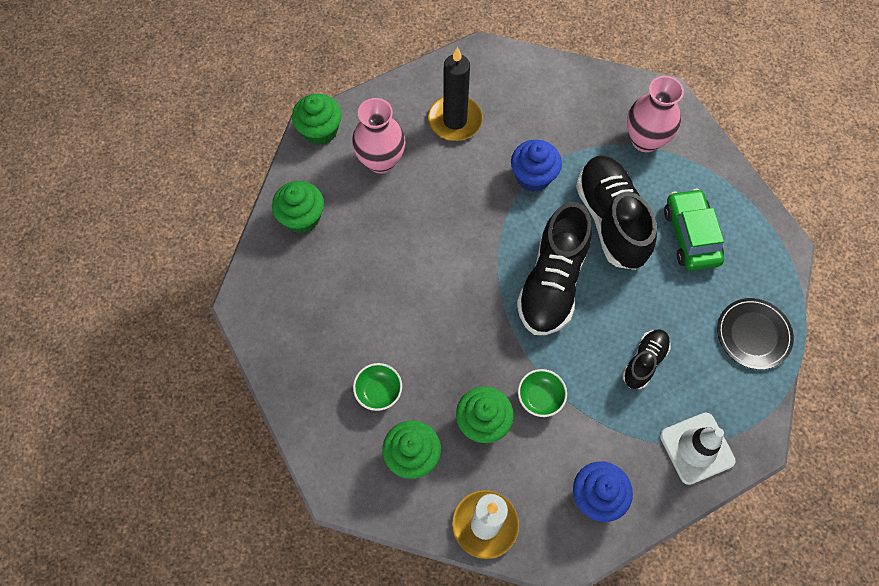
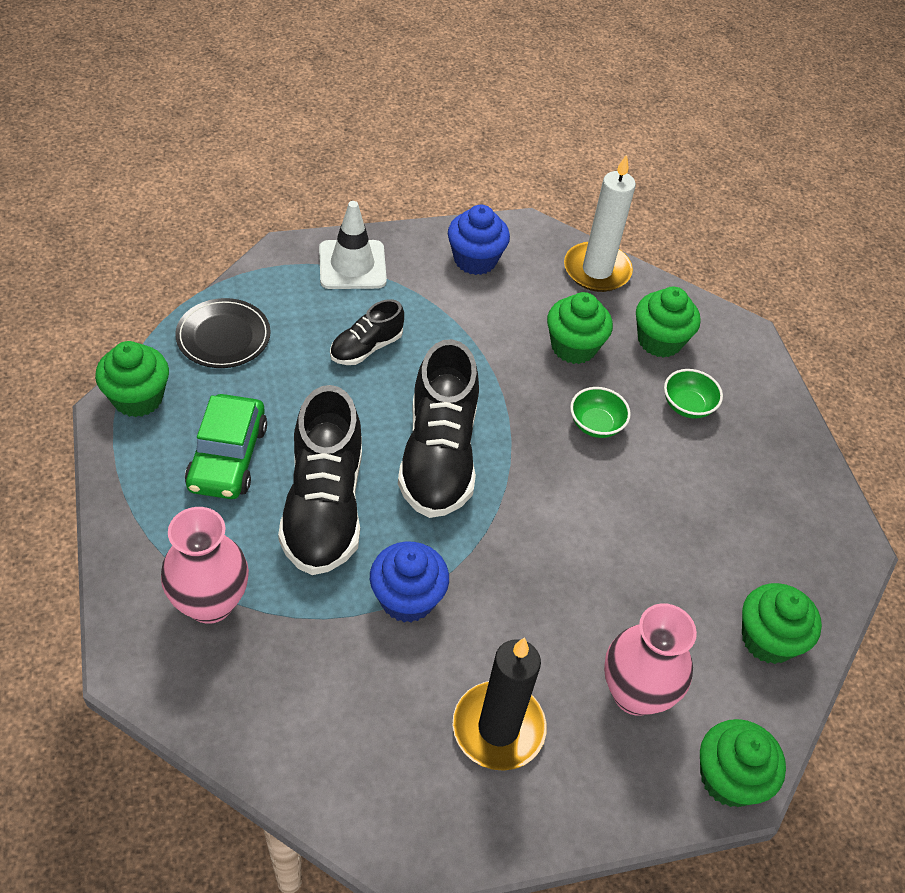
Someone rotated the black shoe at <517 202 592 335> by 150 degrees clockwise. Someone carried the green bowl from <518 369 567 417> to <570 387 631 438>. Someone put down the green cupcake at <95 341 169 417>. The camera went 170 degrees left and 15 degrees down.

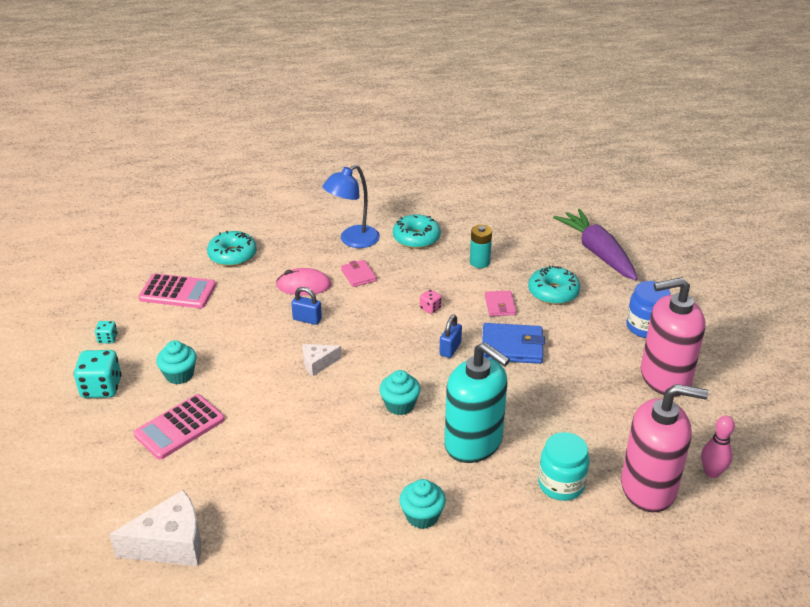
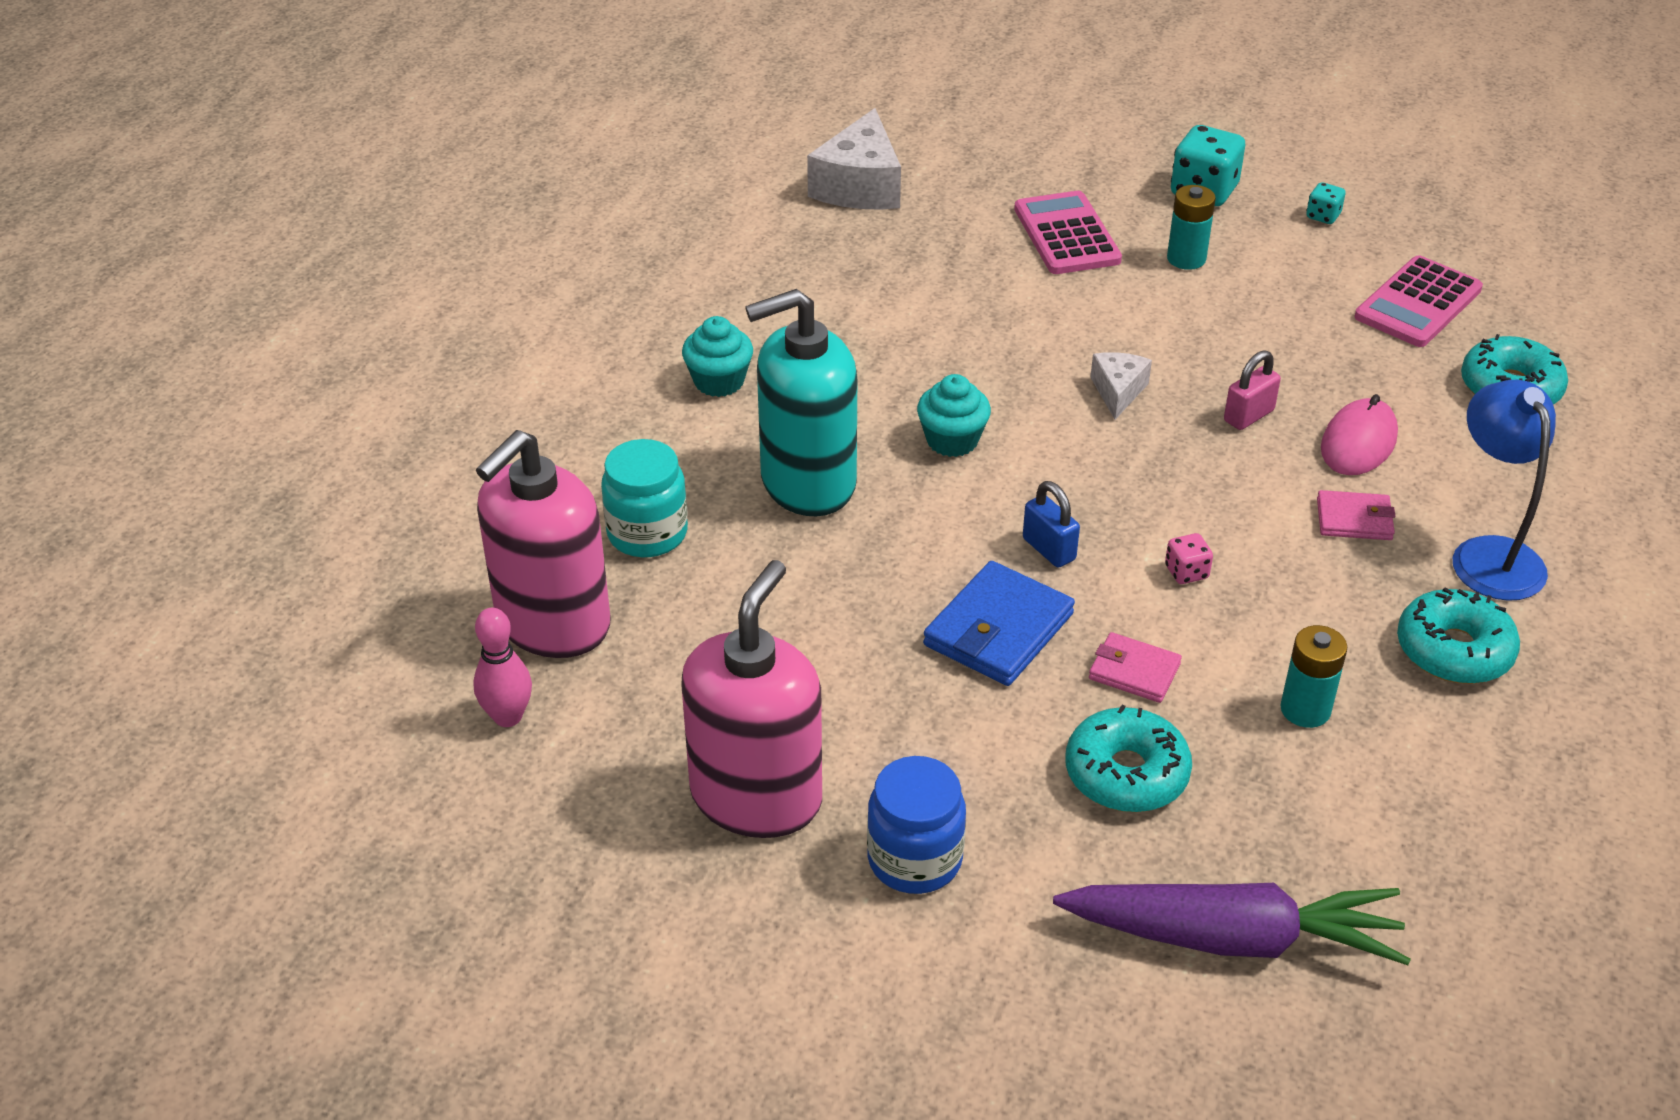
Someone repainted the blue padlock at <291 287 322 325>, which became the pink padlock at <1224 350 1281 430>. Someone swapped the turquoise cupcake at <156 340 197 384> for the turquoise battery at <1167 185 1216 270>. The camera went 120 degrees right and 5 degrees up.

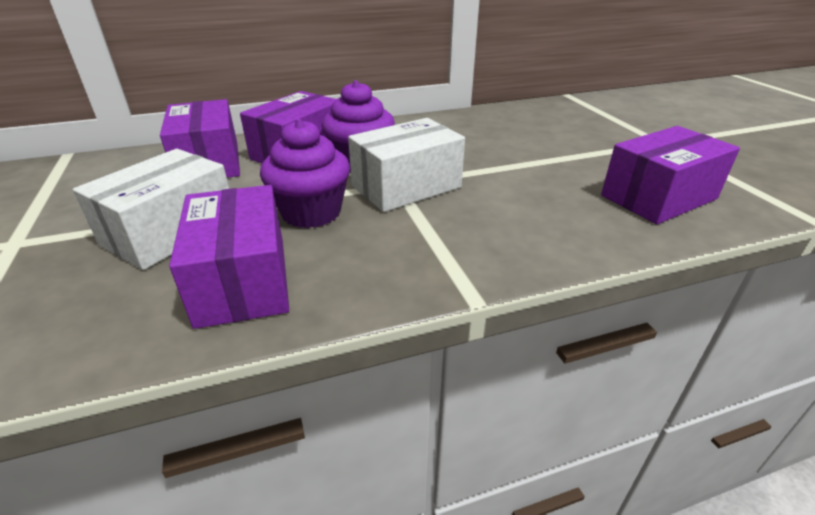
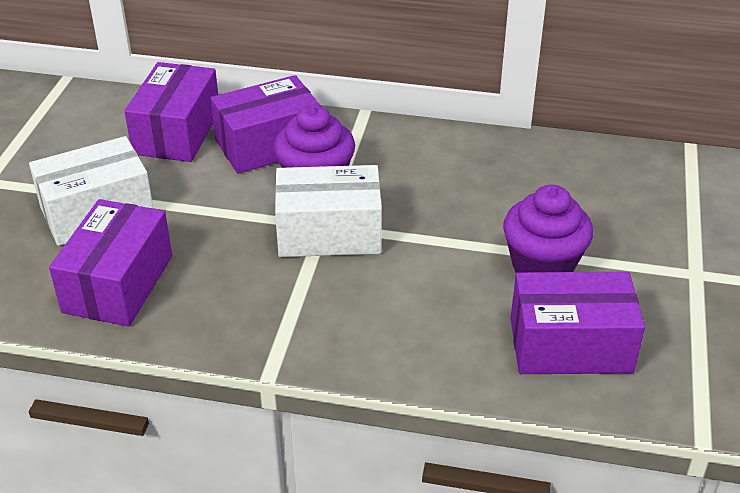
Someone carried the purple cupcake from <260 119 350 228> to <503 185 593 273>. The camera went 30 degrees right and 5 degrees up.

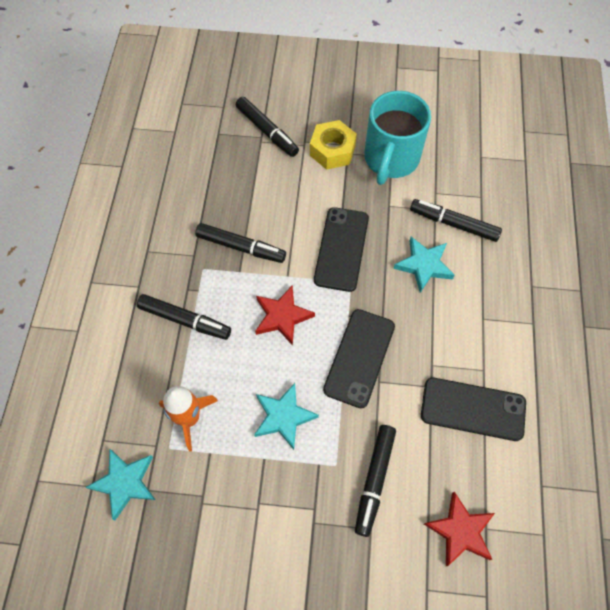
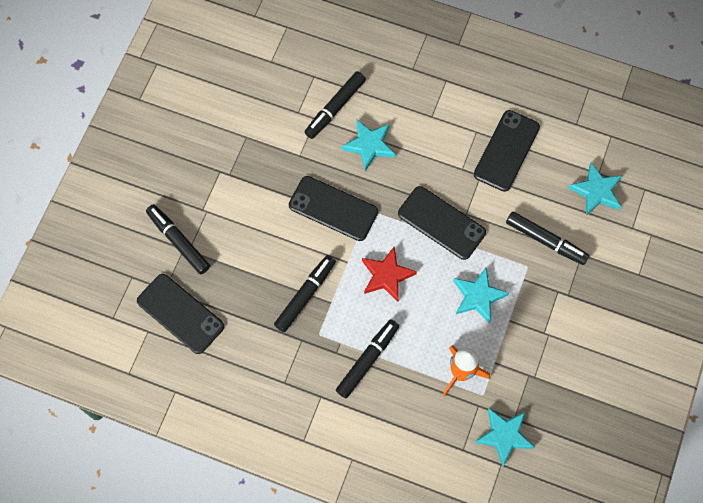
Someone took away the turquoise mug at <364 91 431 185>. Someone rotated the black marker at <236 97 299 157> by 105 degrees counterclockwise. Someone took away the yellow nut at <310 120 357 170>. Someone repainted the red star at <424 492 495 566>, which became the turquoise star at <568 163 623 216>. Someone put down the black phone at <137 274 224 354>. The camera went 75 degrees left and 5 degrees up.

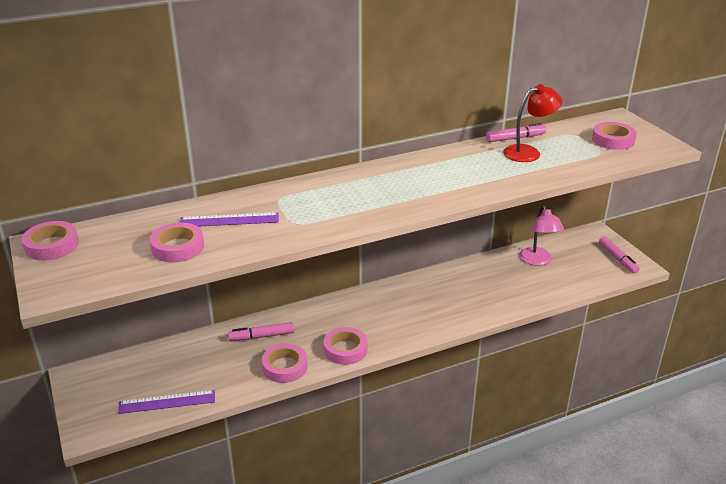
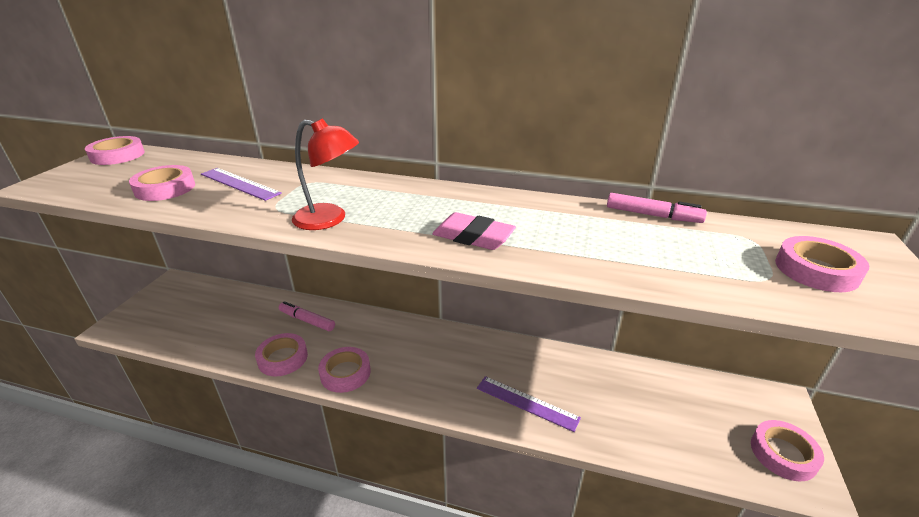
Someone carried the red lamp from <503 84 563 162> to <292 118 359 230>. Someone took away the pink lamp at <519 205 564 266>. Someone swapped the pink marker at <599 236 640 273> for the pink tape at <751 420 824 481>. Someone carried the purple ruler from <118 390 215 414> to <477 376 581 432>. Someone put down the pink eraser at <432 212 516 250>. The camera went 40 degrees right and 0 degrees up.

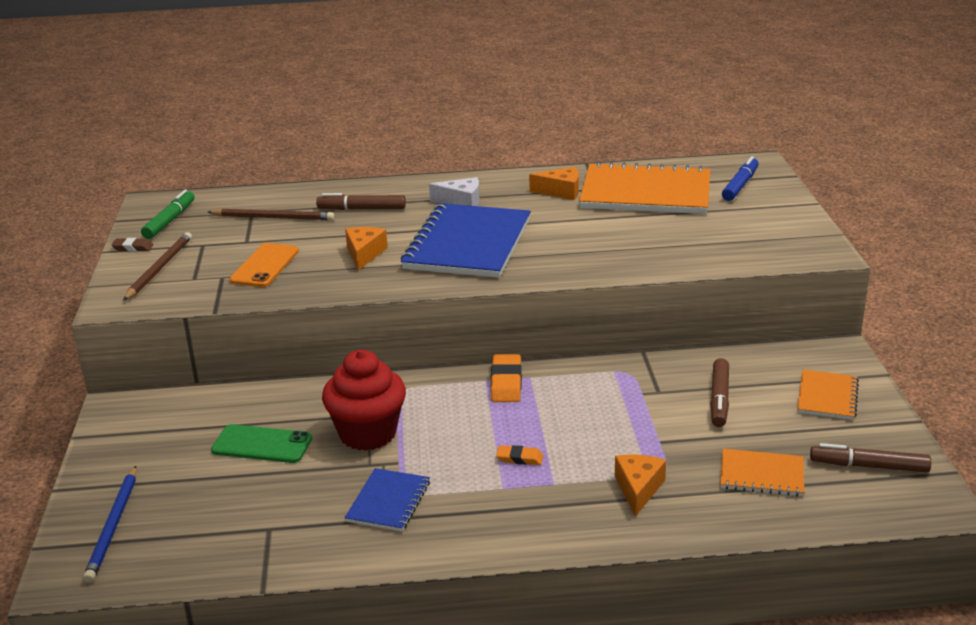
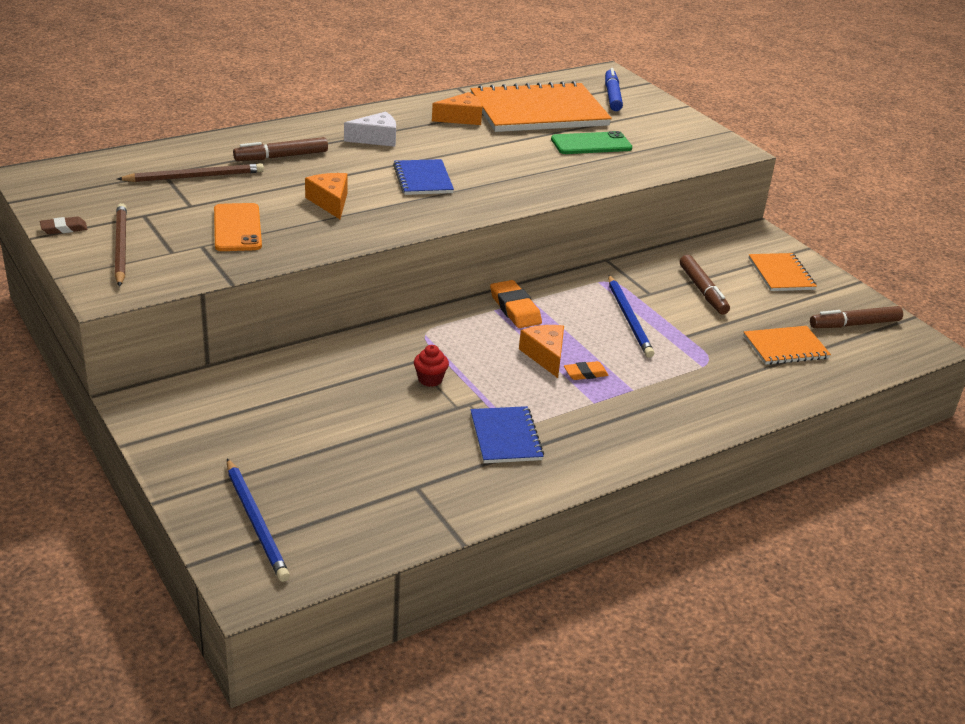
Someone took away the green marker at <141 190 195 239>. Someone scaled the blue notebook at <401 203 531 278> by 0.49. Someone scaled the red cupcake at <322 350 406 451> by 0.42. Someone carried the green phone from <211 424 312 463> to <551 131 632 154>. Someone carried the orange cheese from <615 454 666 517> to <519 325 564 378>. Someone put down the blue pencil at <608 275 654 358>. The camera went 30 degrees left and 5 degrees up.

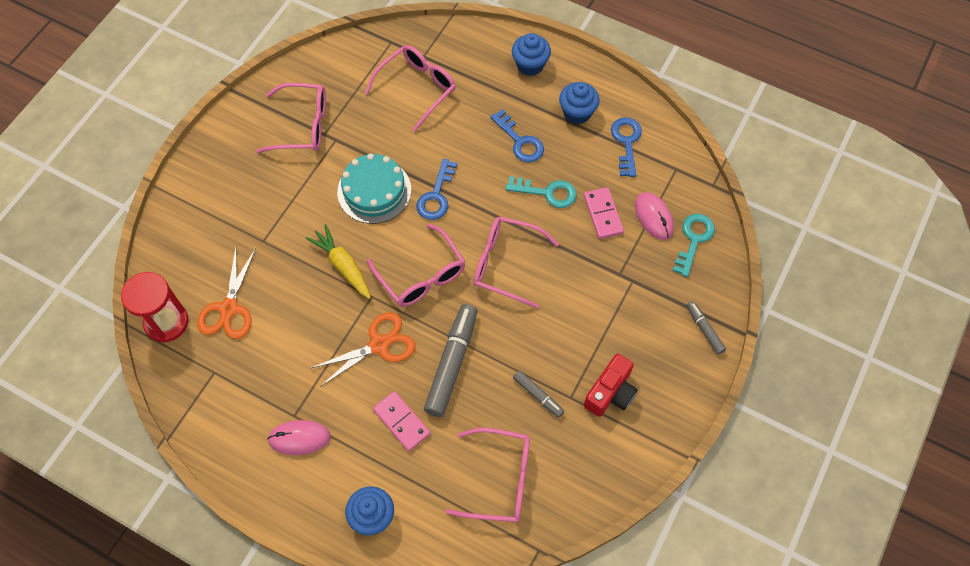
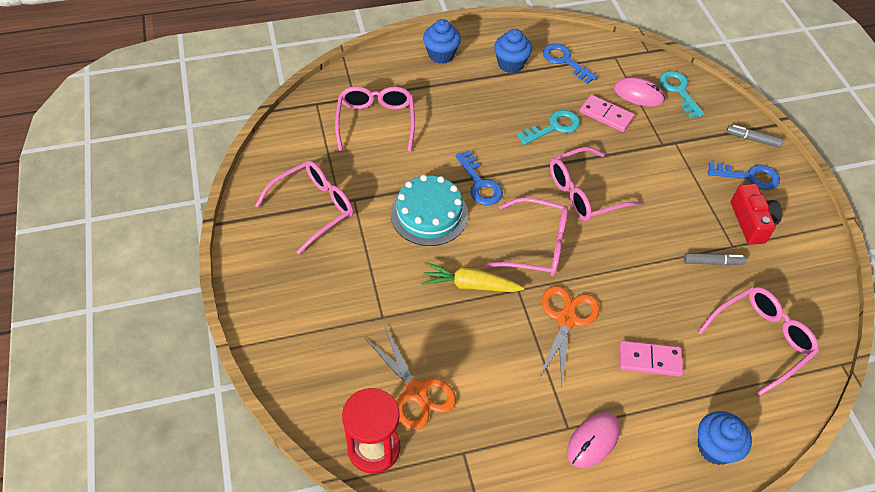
Someone carried the blue key from <490 109 544 162> to <708 162 780 190>. Someone took away the grey marker at <424 304 477 417>. The camera went 45 degrees left and 10 degrees down.

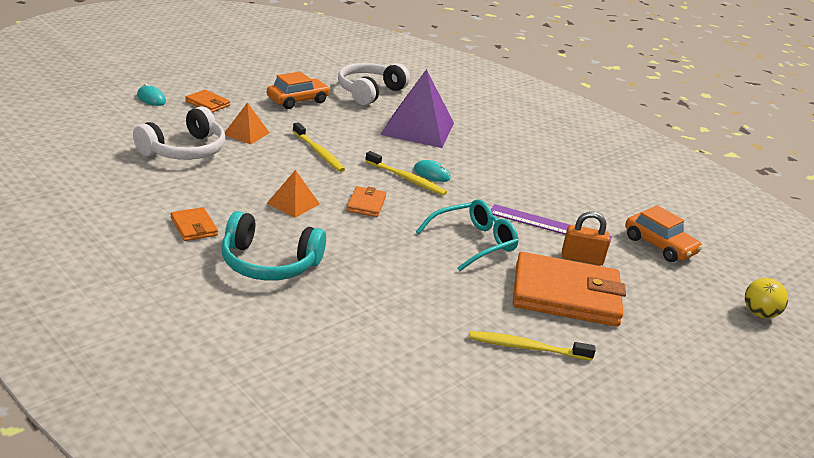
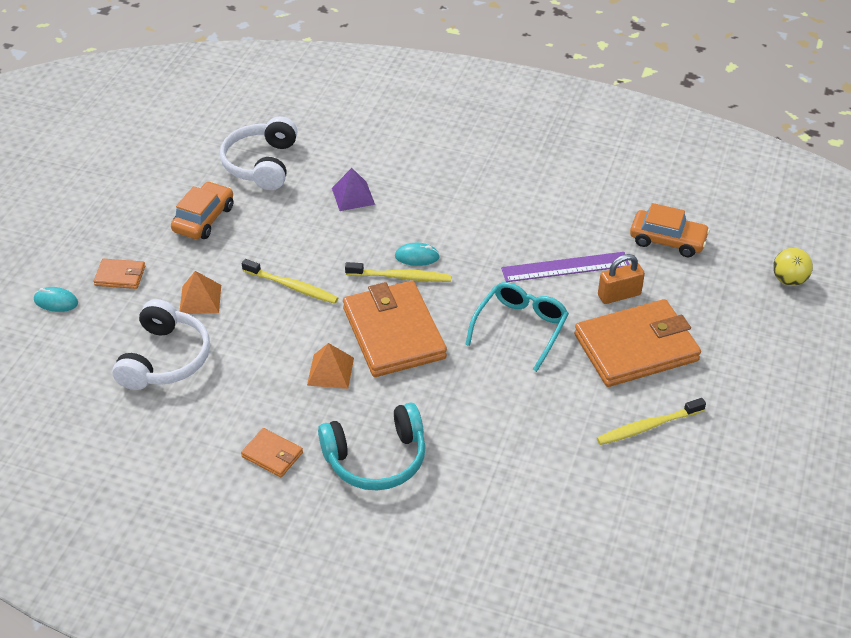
Someone scaled the purple pyramid at <380 69 454 148> by 0.50. Someone scaled the orange wallet at <347 186 386 217> by 2.22. The camera went 25 degrees left and 15 degrees up.

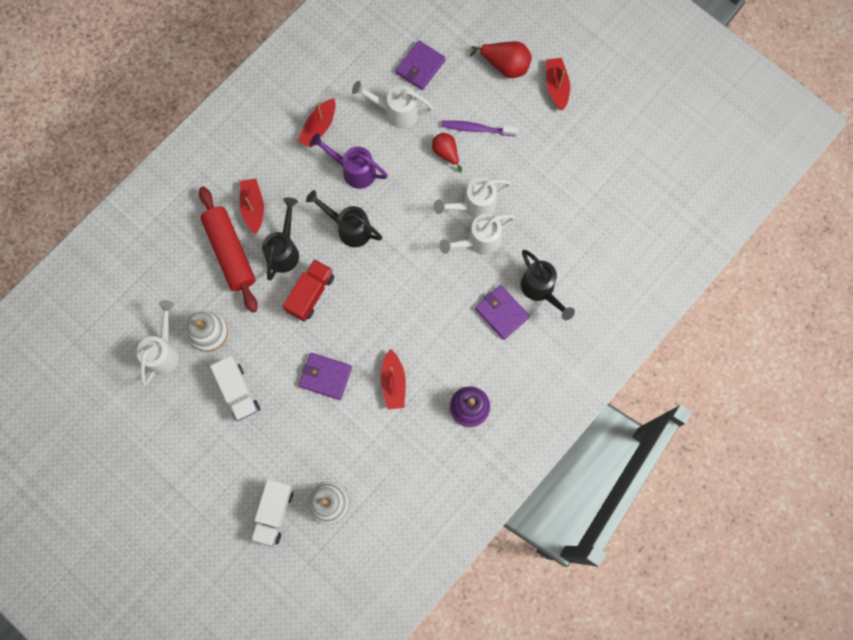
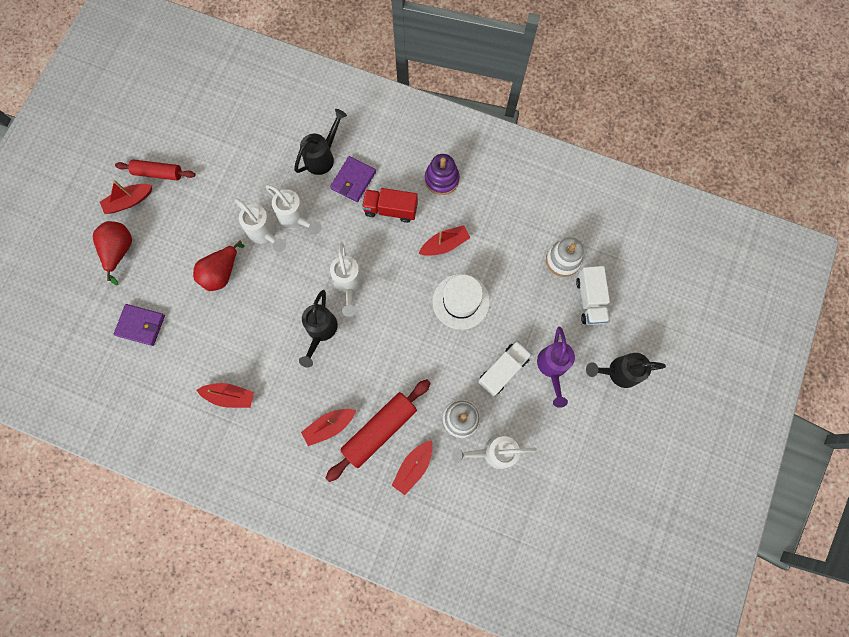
Someone carried the white watering can from <352 81 434 129> to <330 243 364 317>. Someone took away the purple toothbrush at <441 120 518 137>. Someone carried the purple watering can from <310 133 388 189> to <537 326 575 408>. Someone scaled the red pear at <432 133 462 173> by 1.52. Someone carried the black watering can from <262 197 299 280> to <586 353 666 388>. Someone carried the red truck from <283 259 334 322> to <362 188 418 223>. Someone swapped the purple wallet at <299 353 352 400> for the white hat at <432 274 490 330>. Someone rotated the white truck at <251 479 293 547> by 90 degrees clockwise. Someone put down the red rolling pin at <115 159 195 181>. Someone put down the red boat at <392 440 433 495>. The camera went 110 degrees left and 0 degrees up.

